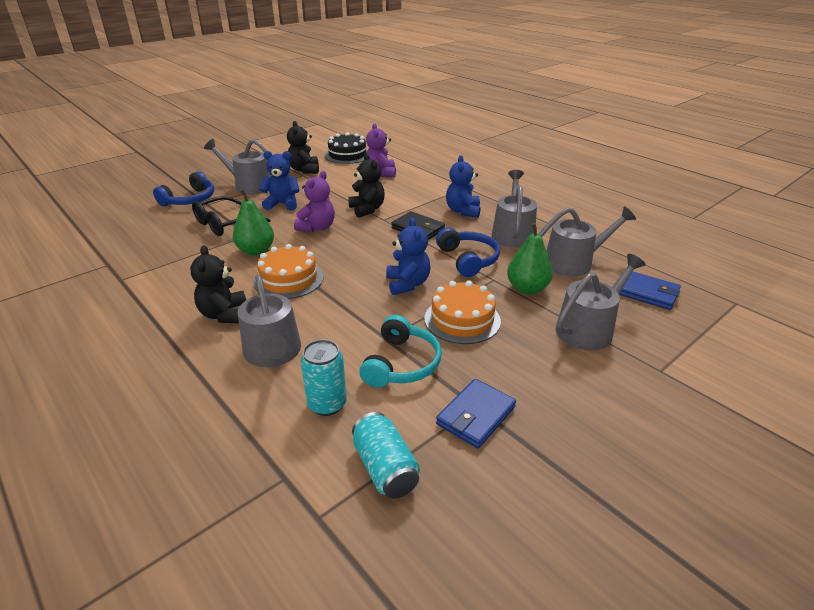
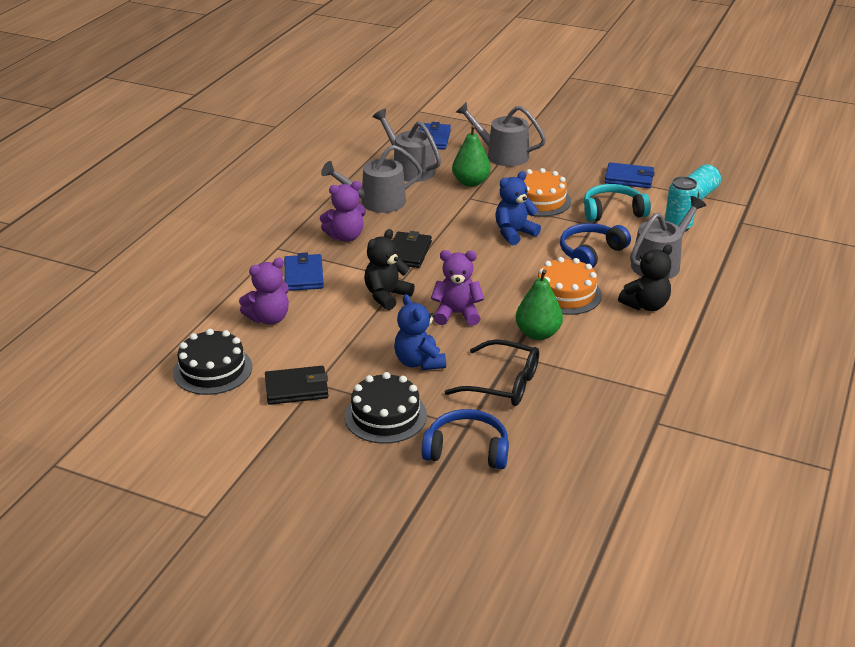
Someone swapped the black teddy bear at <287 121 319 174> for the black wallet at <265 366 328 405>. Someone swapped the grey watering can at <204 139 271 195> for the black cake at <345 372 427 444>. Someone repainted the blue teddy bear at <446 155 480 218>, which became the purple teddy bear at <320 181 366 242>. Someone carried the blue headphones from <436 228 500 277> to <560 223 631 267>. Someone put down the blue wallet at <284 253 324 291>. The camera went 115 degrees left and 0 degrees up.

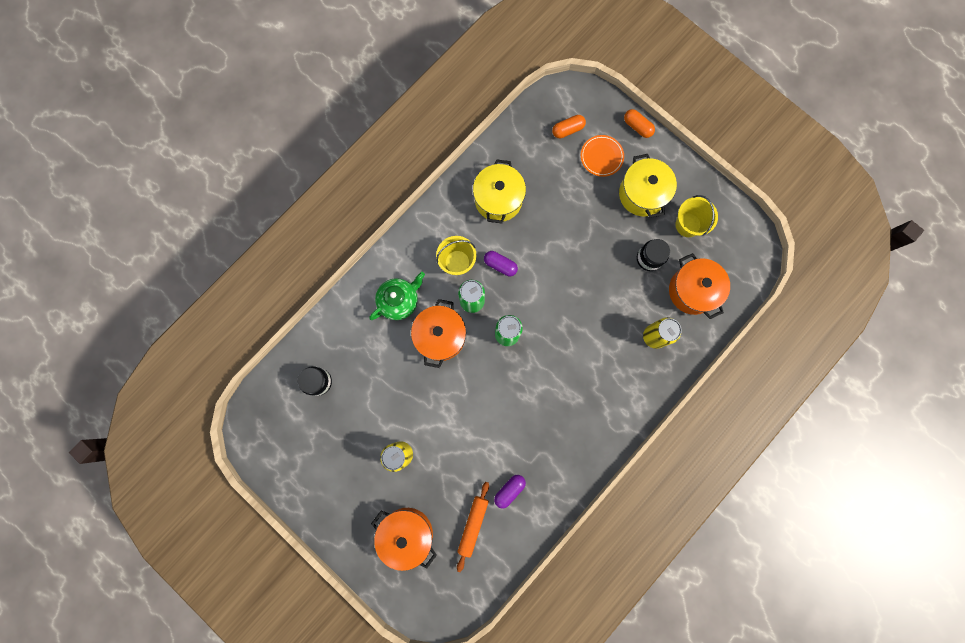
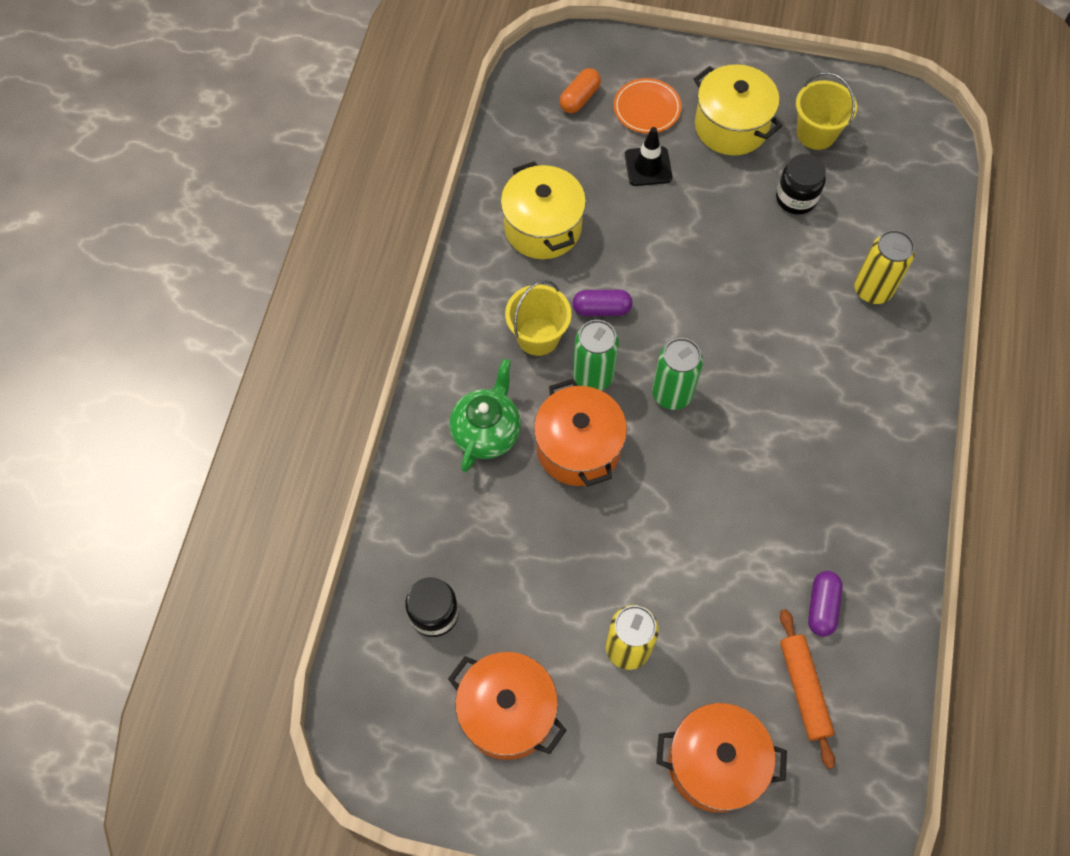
Someone took away the orange capsule at <624 109 655 138>. Someone carried the orange pot from <669 253 730 319> to <448 652 567 760>. Someone put down the black traffic cone at <625 127 672 186>. The camera went 30 degrees left and 15 degrees down.

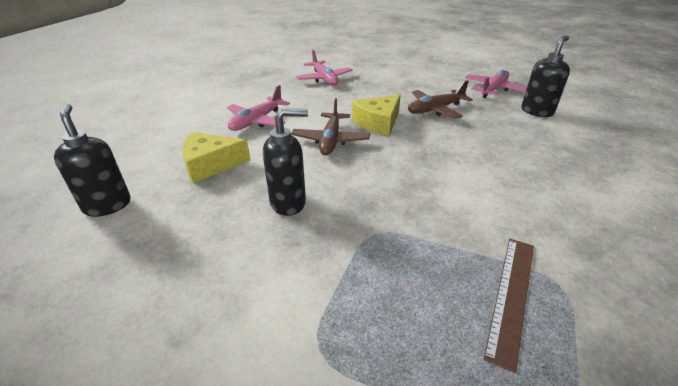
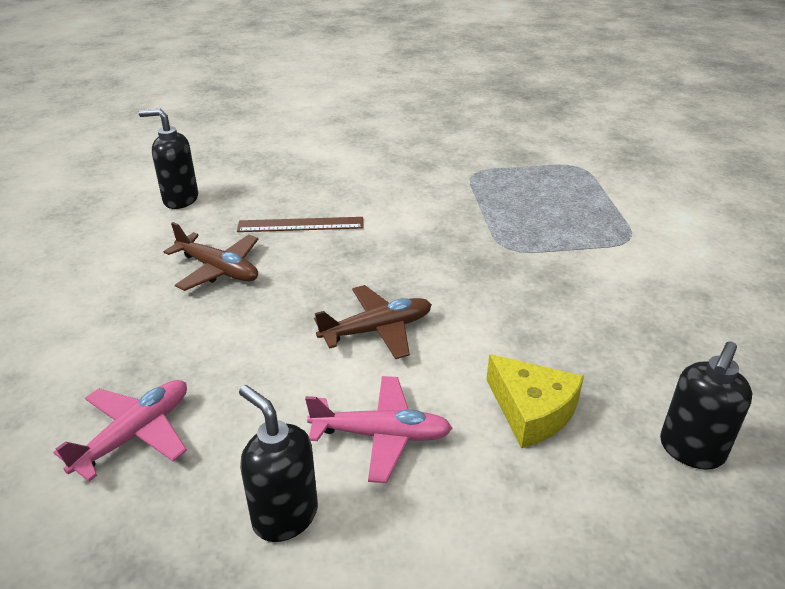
Someone took away the pink plane at <465 70 527 98>. Someone took away the yellow cheese at <352 94 401 136>. Someone carried the black soap dispenser from <263 108 308 216> to <239 385 318 542>. Someone carried the brown ruler from <484 239 534 373> to <237 217 364 232>. The camera went 120 degrees left and 0 degrees up.

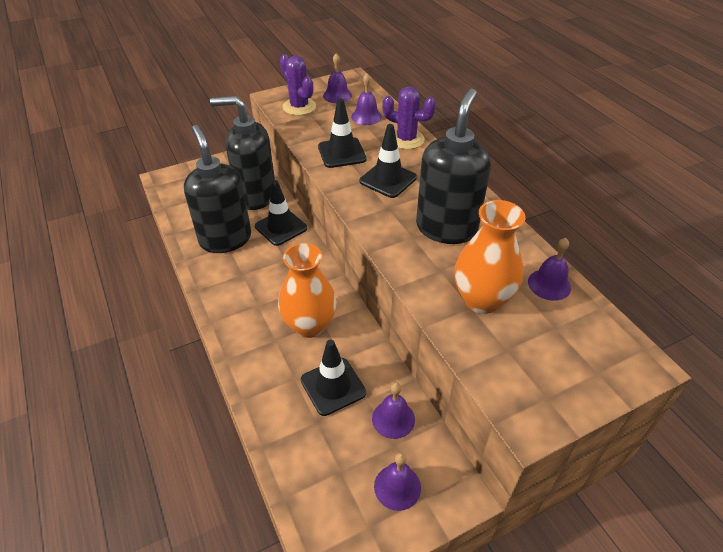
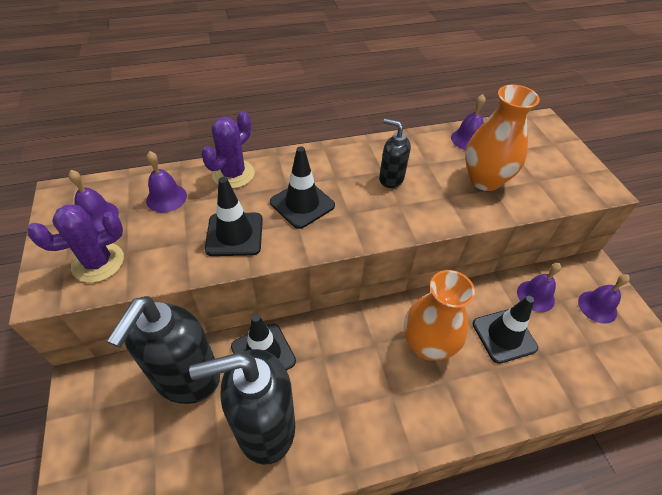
Someone scaled the black soap dispenser at <416 88 491 244> by 0.50. The camera went 80 degrees left and 5 degrees up.

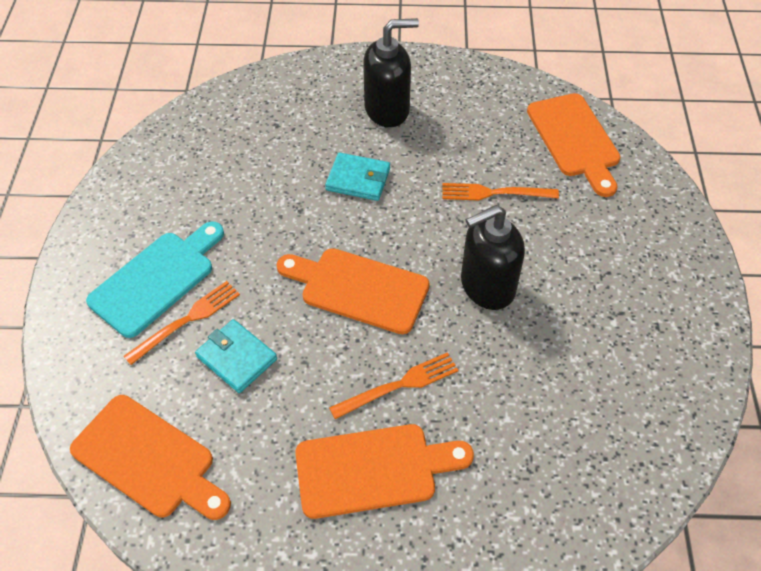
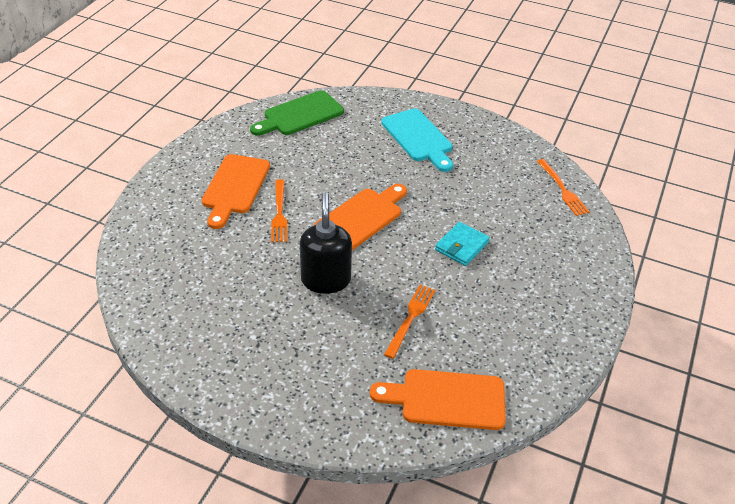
Someone took away the black soap dispenser at <363 18 419 127>. Someone carried the orange fork from <123 281 240 365> to <537 159 589 216>. Someone took away the turquoise wallet at <195 319 277 393>. Someone repainted the orange cutting board at <70 395 231 520>, which became the green cutting board at <250 90 344 136>. The camera went 110 degrees right and 10 degrees down.

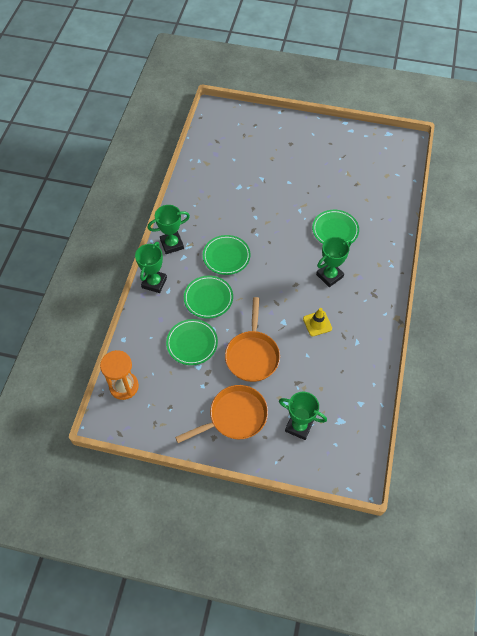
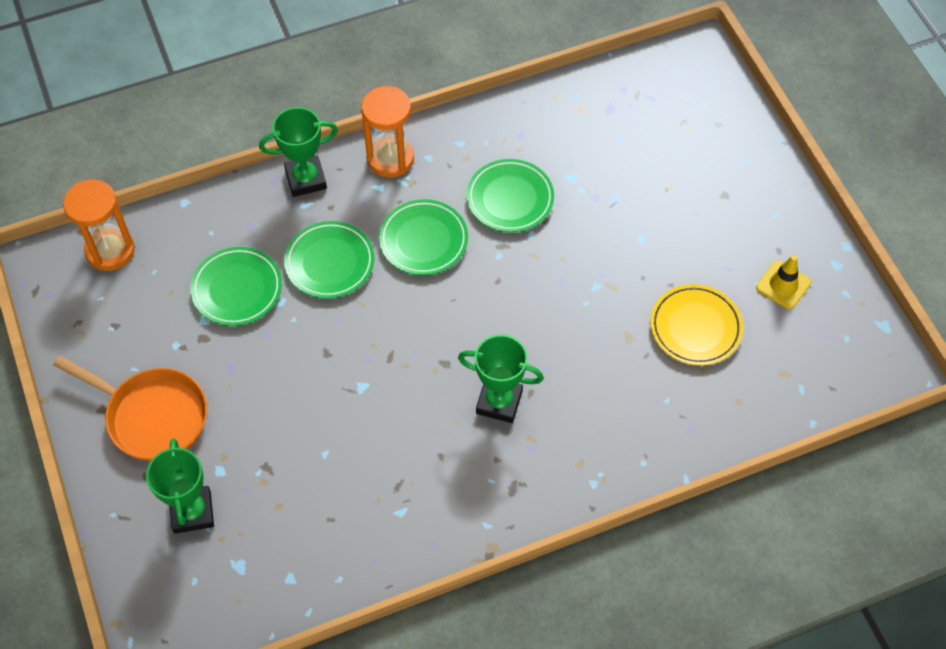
Someone swapped the green trophy at <148 205 190 254> for the orange hourglass at <361 86 414 177>. Someone carried the green plate from <312 210 359 244> to <467 159 554 232>. Someone took away the orange pan at <225 297 280 382>. Someone carried the yellow traffic cone from <303 308 332 336> to <756 255 811 309>. Someone put down the yellow plate at <650 284 743 366>. The camera went 55 degrees right and 0 degrees up.

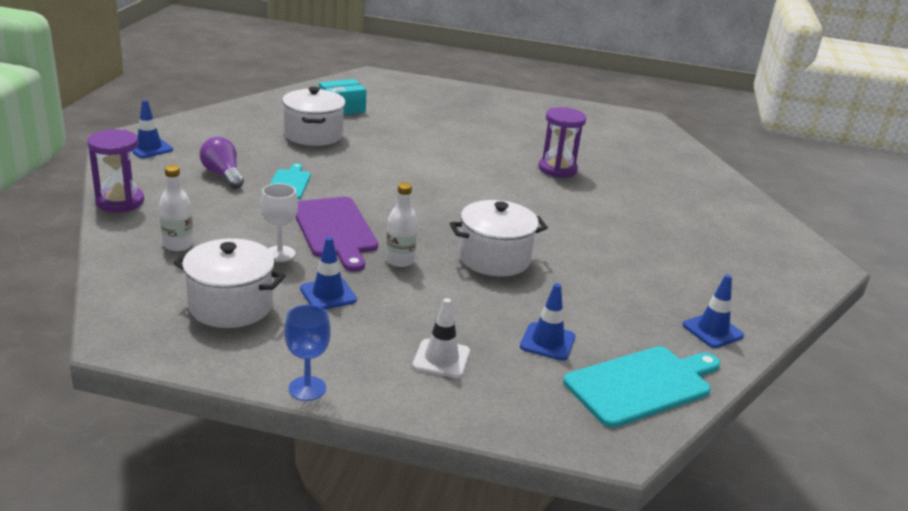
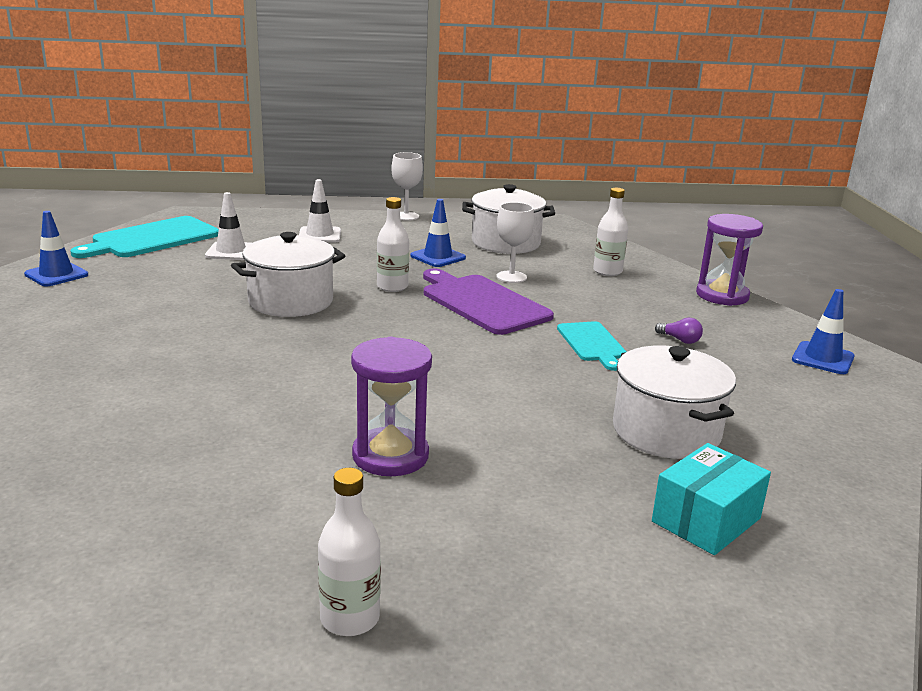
Someone carried the purple hourglass from <538 107 586 178> to <351 337 432 476>. Someone scaled the purple light bulb at <200 137 244 189> by 0.53. Someone repainted the blue traffic cone at <520 283 576 361>, which became the white traffic cone at <205 192 251 260>. Someone repainted the blue goblet at <284 305 331 401>, which became the white goblet at <392 152 423 221>. Someone put down the white bottle at <318 468 381 636>. The camera went 165 degrees right and 5 degrees down.

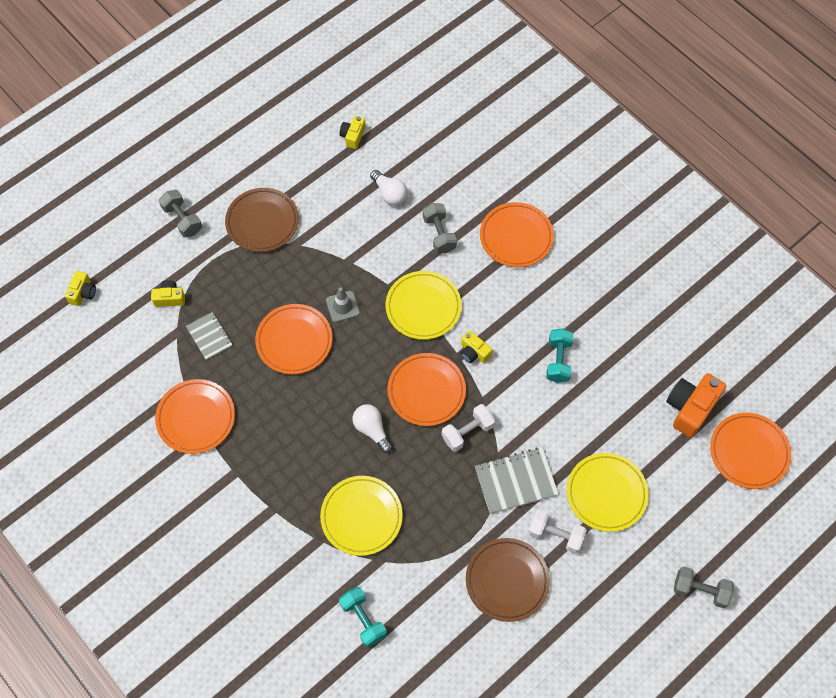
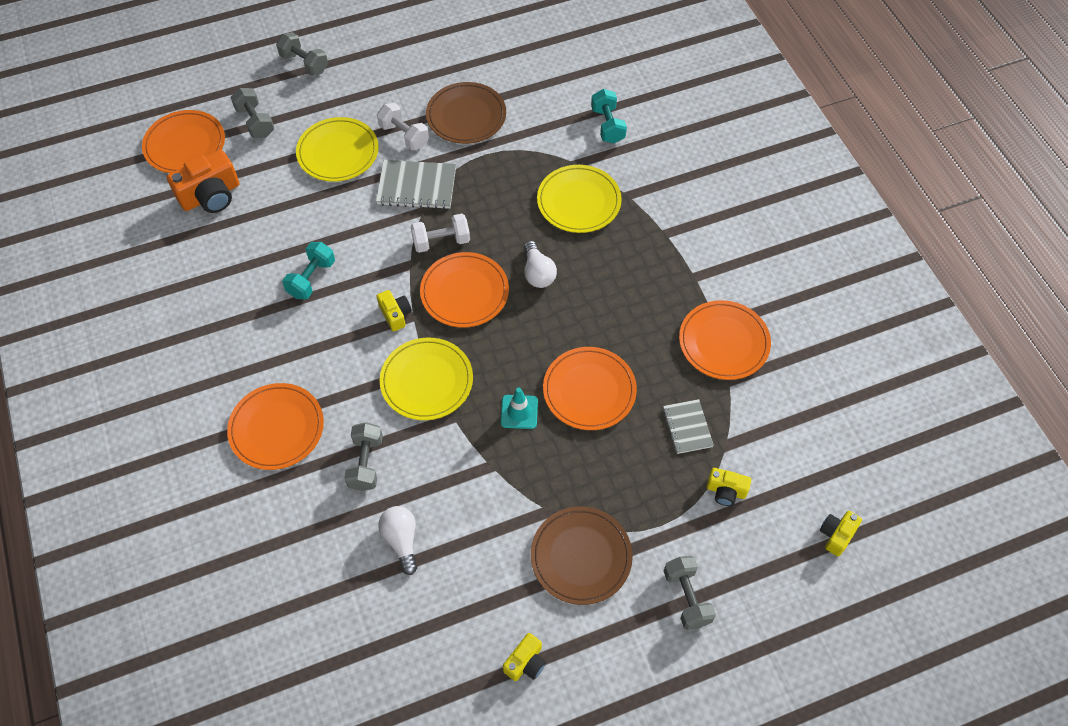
Someone carried the yellow camera from <339 116 366 149> to <503 633 546 681>. Someone repainted the grey traffic cone at <326 287 360 322>, which became the turquoise traffic cone at <501 388 538 429>. Someone put down the grey dumbbell at <230 88 275 138>. The camera went 160 degrees left and 5 degrees down.

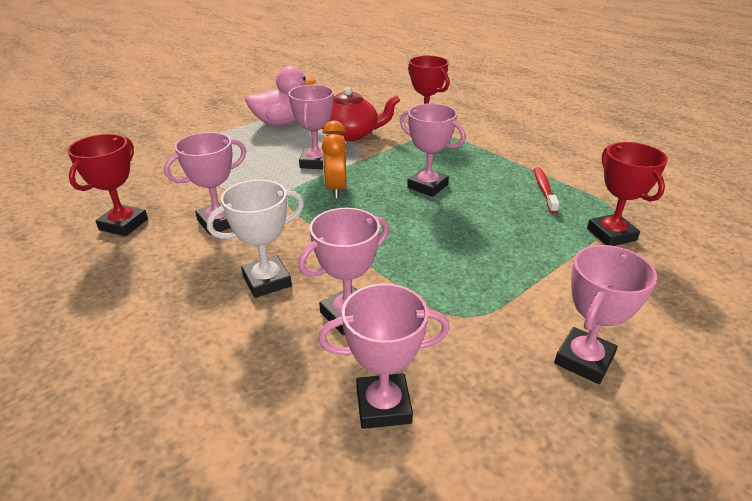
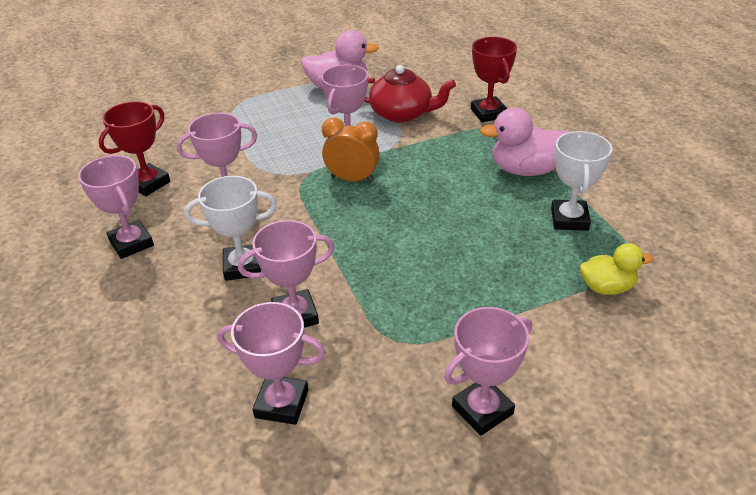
Someone carried the pink trophy from <400 103 465 197> to <78 155 154 259>. Someone rotated the orange clock at <322 121 347 199> by 90 degrees clockwise. Someone swapped the red trophy at <587 142 668 246> for the yellow duck at <580 243 653 295>. Someone swapped the red toothbrush at <534 167 559 214> for the white trophy at <551 131 612 231>. Someone put down the pink duck at <480 108 568 176>. The camera went 20 degrees right and 5 degrees up.

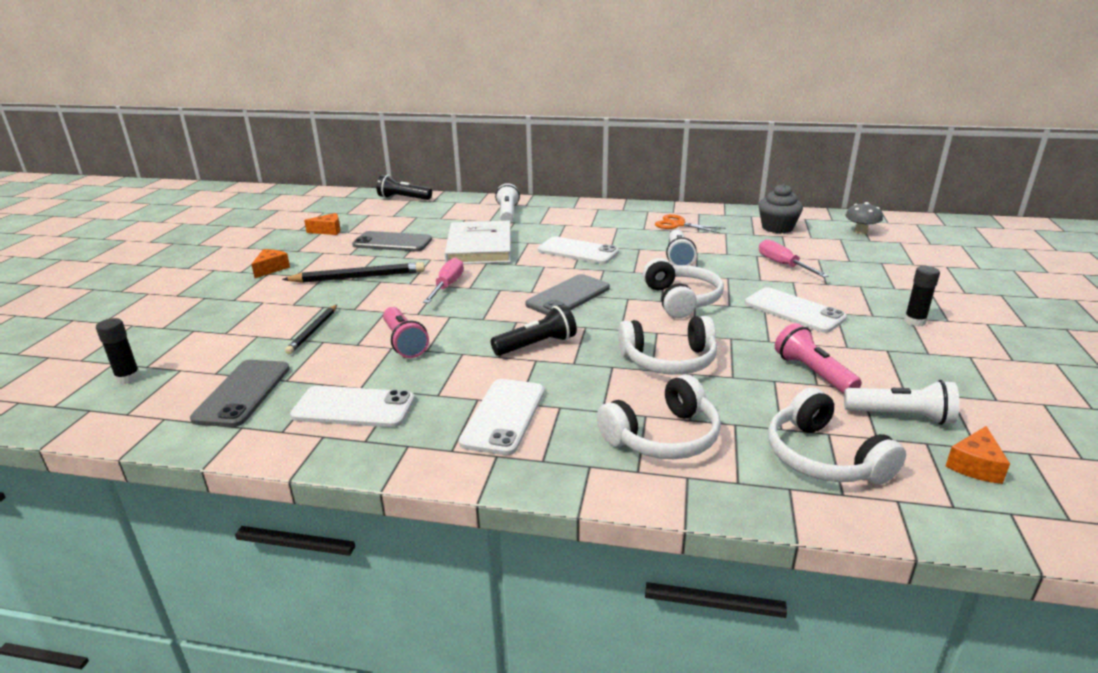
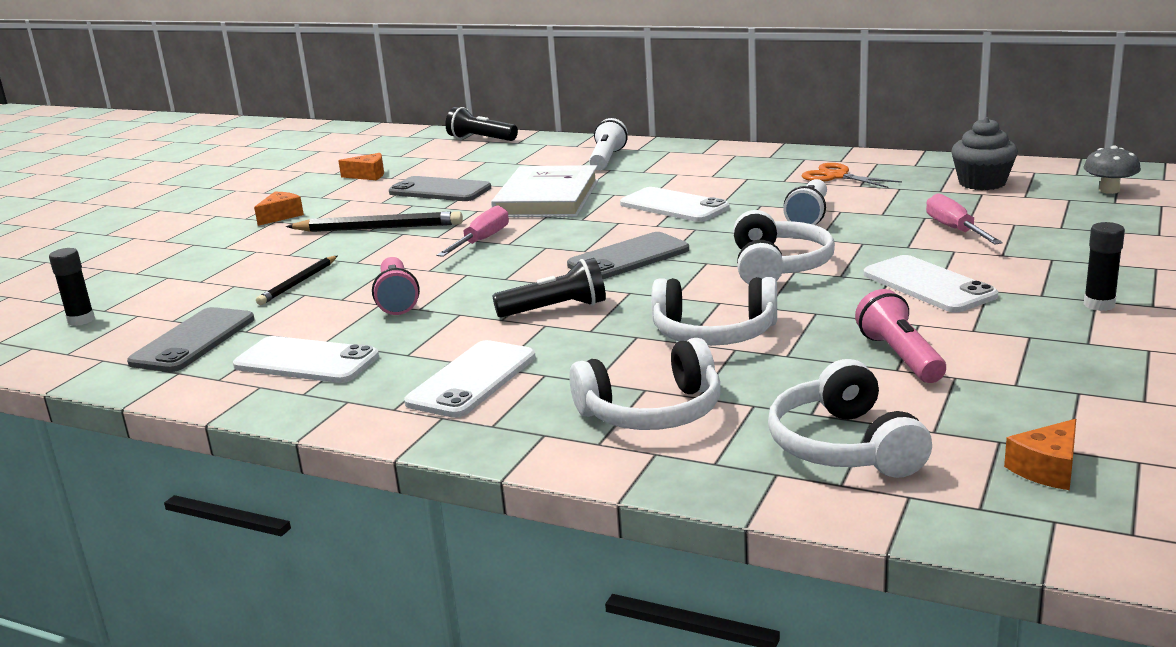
Someone took away the white flashlight at <844 380 960 425>. The camera went 15 degrees right and 5 degrees down.

